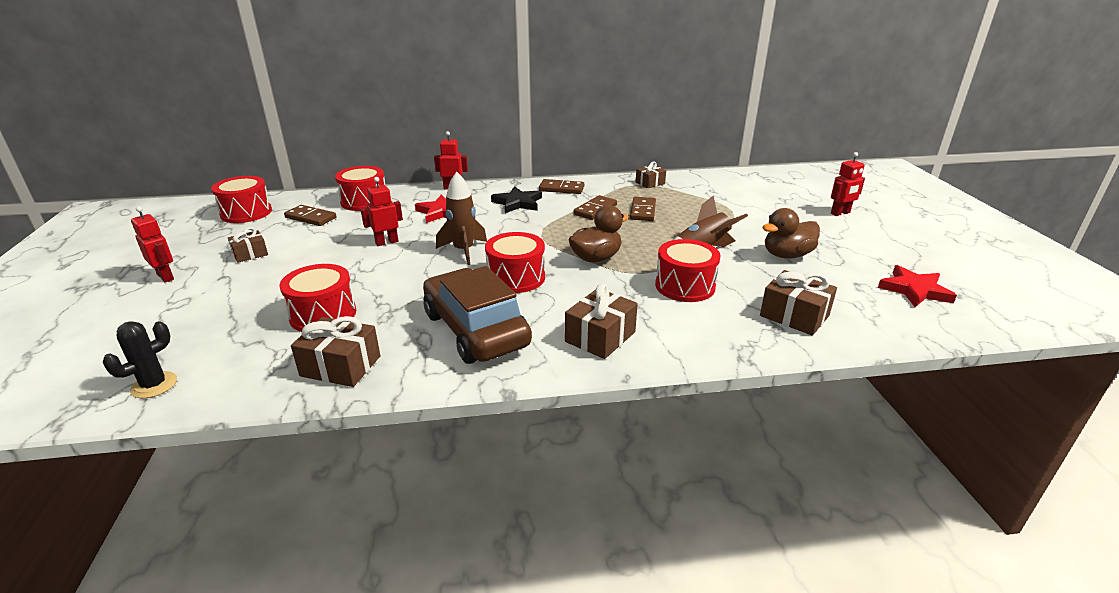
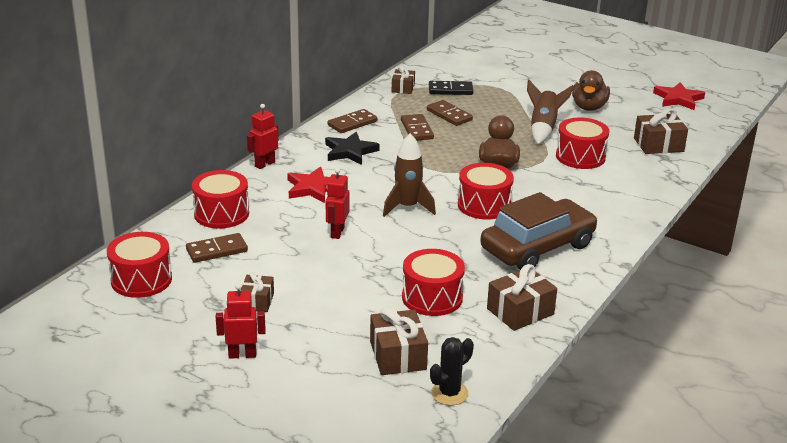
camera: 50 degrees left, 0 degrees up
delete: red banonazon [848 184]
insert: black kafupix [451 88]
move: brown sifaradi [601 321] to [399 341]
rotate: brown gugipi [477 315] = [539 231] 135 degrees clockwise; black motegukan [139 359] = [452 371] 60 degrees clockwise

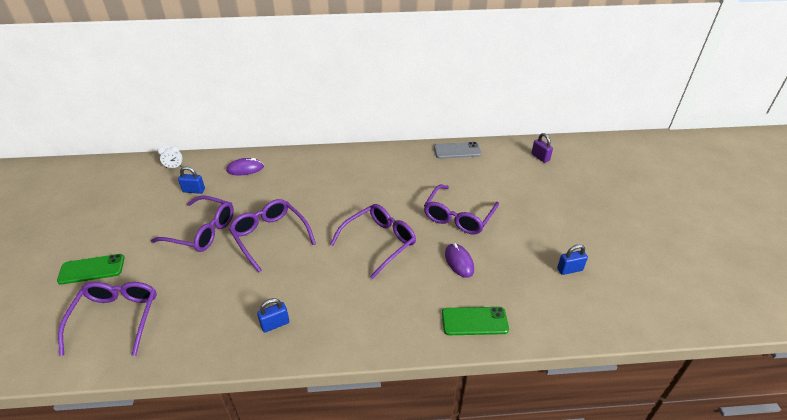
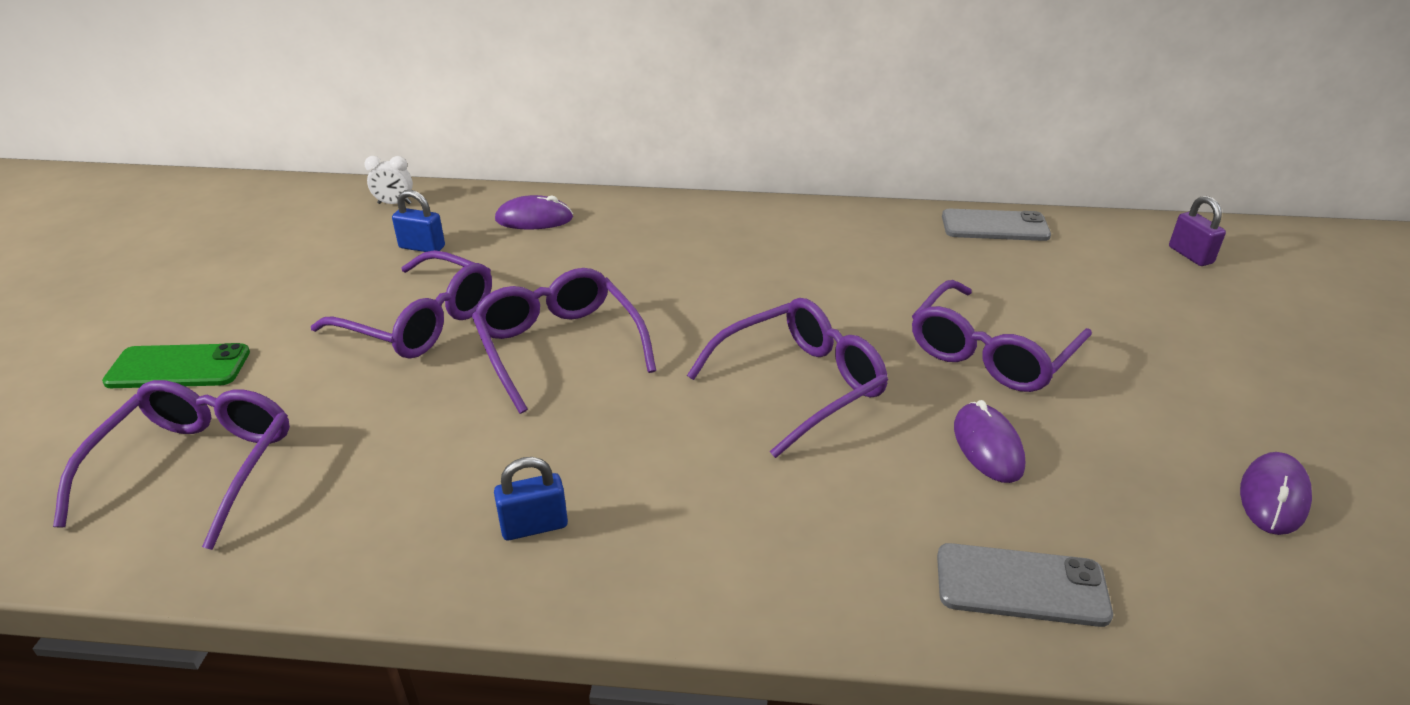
camera: 10 degrees right, 5 degrees down
replace: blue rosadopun [572 259] to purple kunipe [1276 493]
recolor: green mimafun [475 321] to grey mimafun [1025 585]

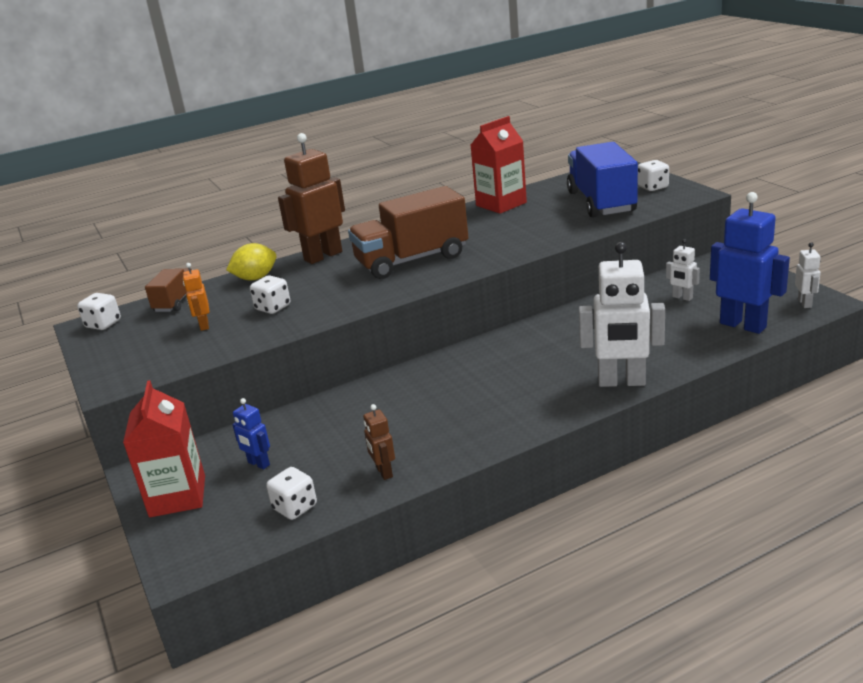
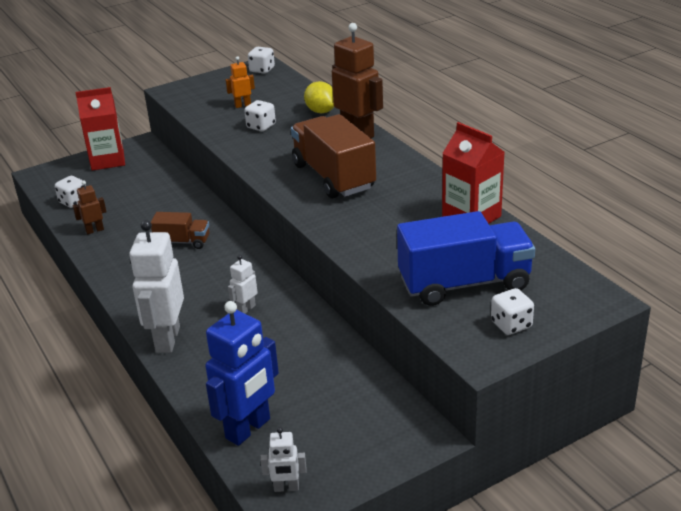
camera: 85 degrees right, 5 degrees up
delete: blue banonazon [251 433]
move: white banonazon [683 270] to [243 284]; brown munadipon [168 290] to [180 230]

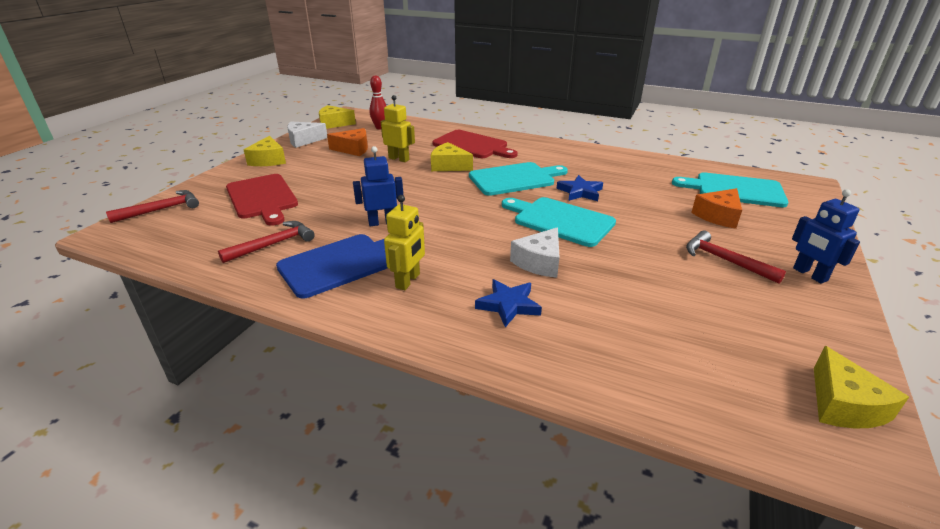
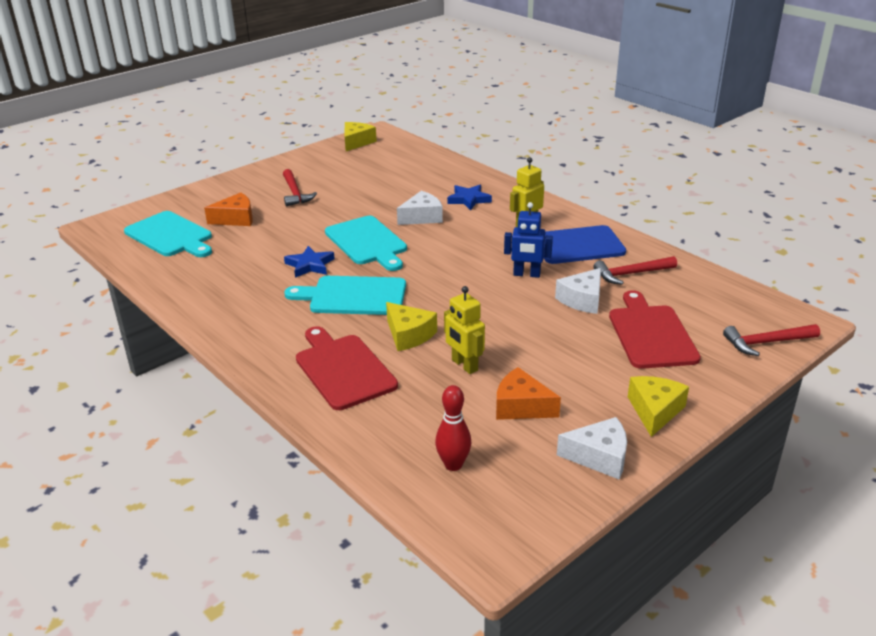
camera: 155 degrees left, 0 degrees up
delete: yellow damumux [337 117]; blue banonazon [826 236]
insert: white damumux [578 291]

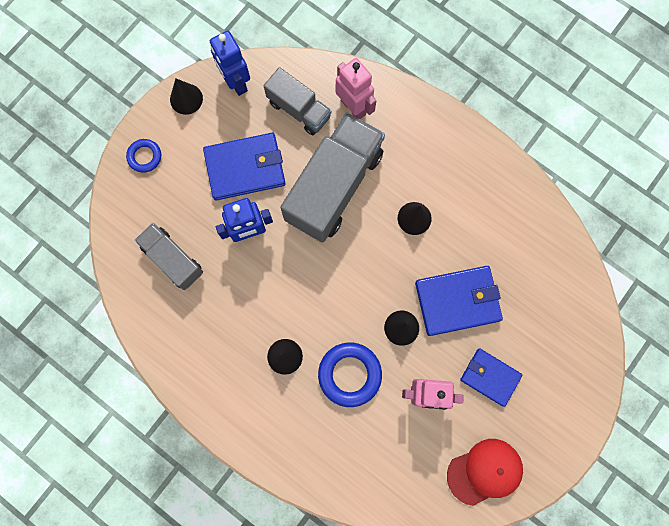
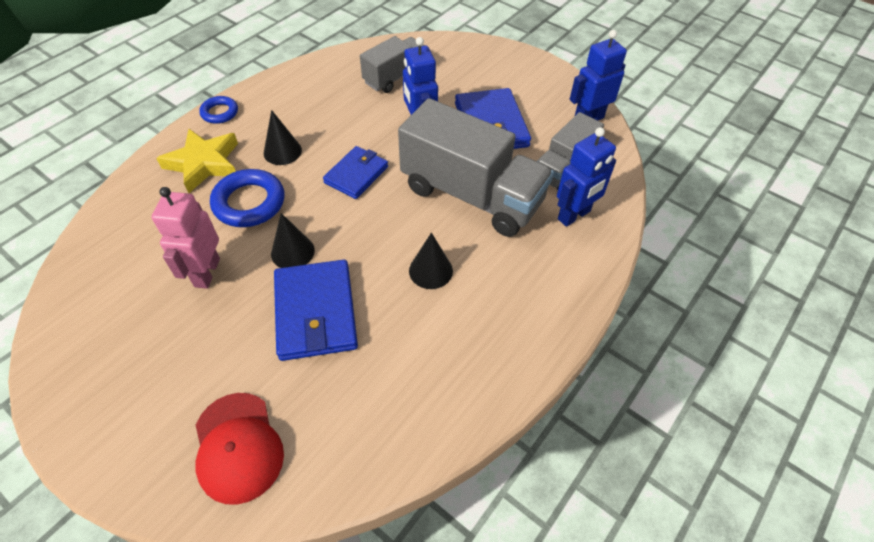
camera: 90 degrees right, 25 degrees down
delete: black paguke [186 96]
insert: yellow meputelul [197 161]
move: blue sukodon [143 156] to [218 110]; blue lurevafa [491 378] to [355 172]; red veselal [485 472] to [239 449]
recolor: pink banonazon [356 88] to blue banonazon [586 177]

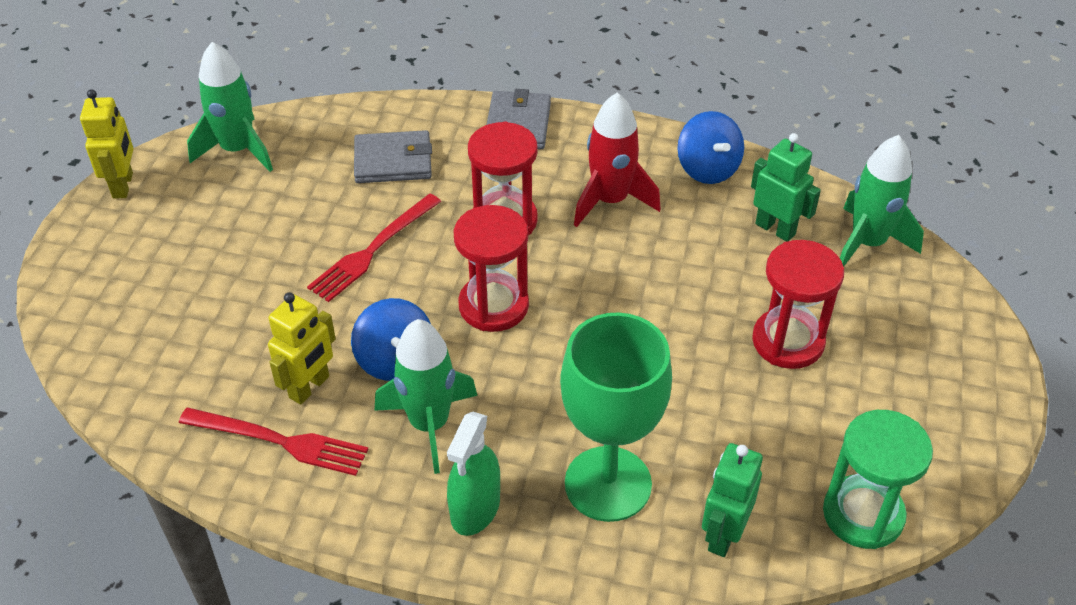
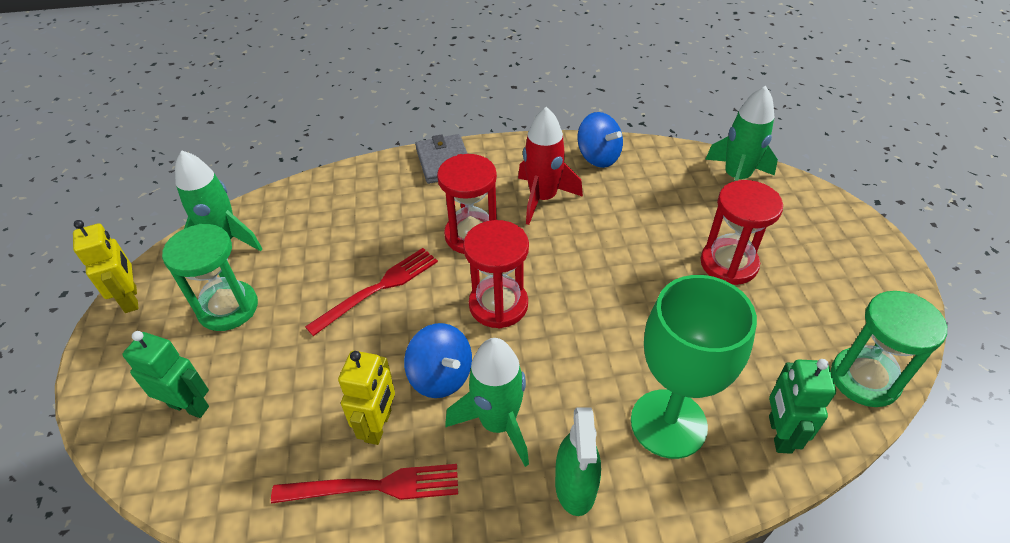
camera: 20 degrees left, 0 degrees up
delete: grey lurevafa [393 156]
insert: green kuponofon [210 277]
move: green banonazon [786 187] to [165 374]
rotate: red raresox [374 248] = [371 292] 150 degrees counterclockwise

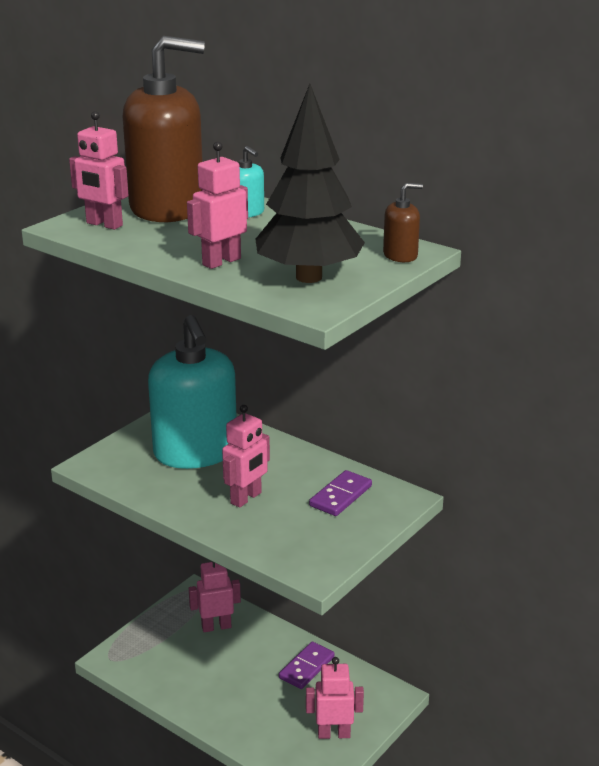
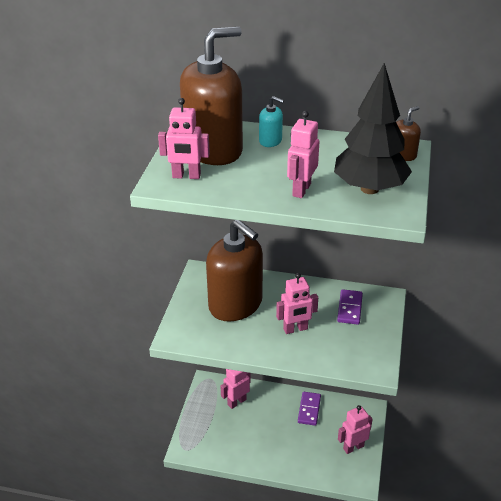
camera: 25 degrees left, 10 degrees up
recolor: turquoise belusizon [192 392] to brown belusizon [234 271]
rotate: pink banonazon [246 456] = [297 303] 60 degrees clockwise

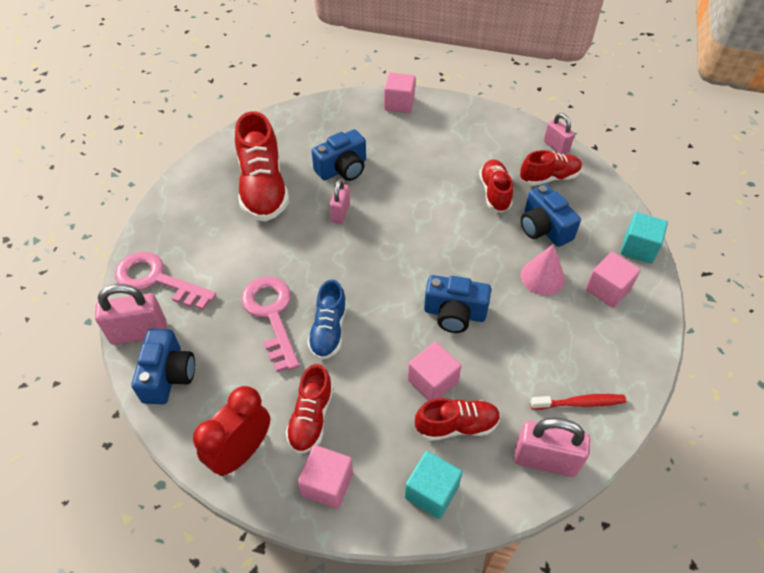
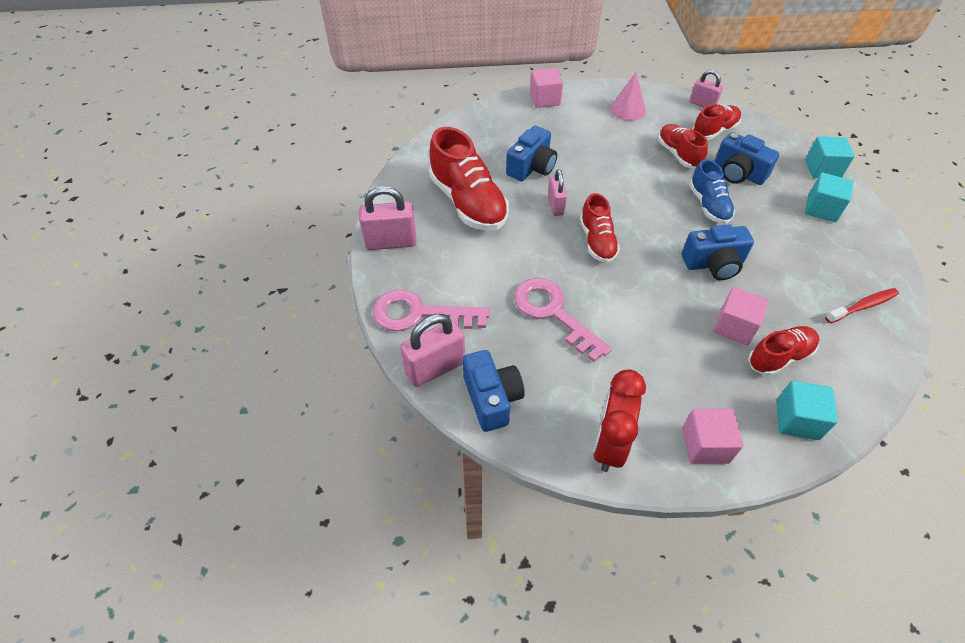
camera: 20 degrees left, 0 degrees up
move: pink paguke [543 269] to [628 96]; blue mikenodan [327 320] to [712 191]; red mikenodan [309 409] to [600 228]; pink rosadopun [552 447] to [388 218]
recolor: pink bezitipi [613 280] to turquoise bezitipi [829 197]

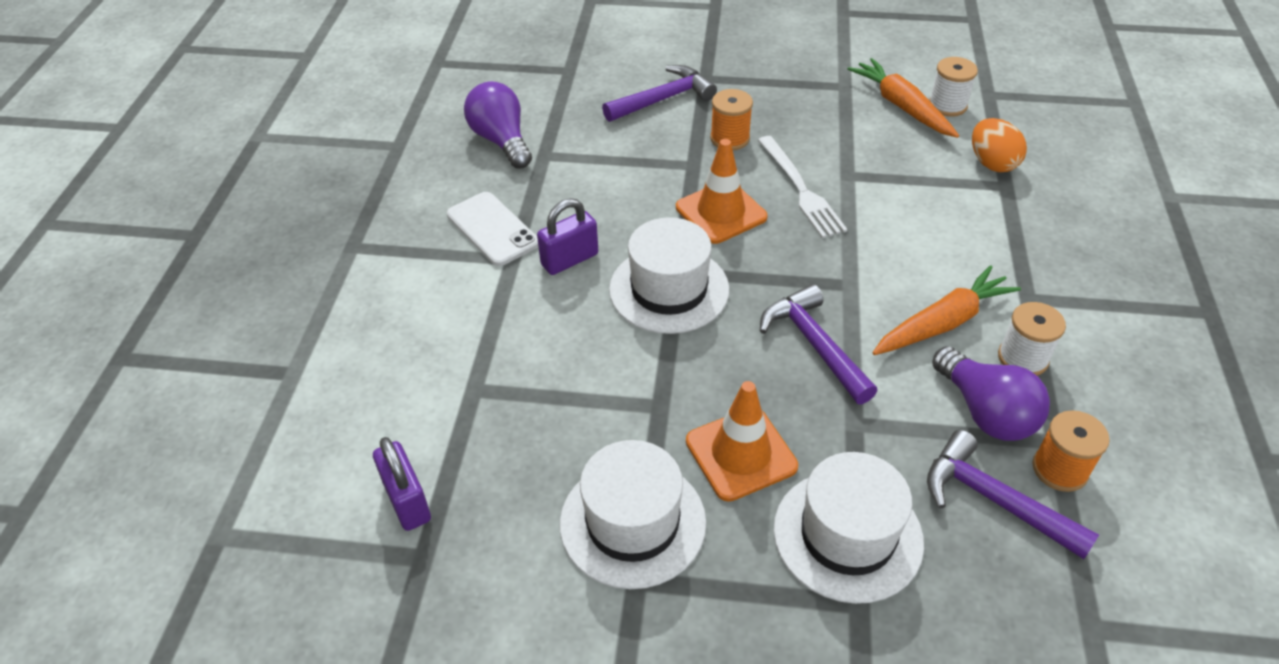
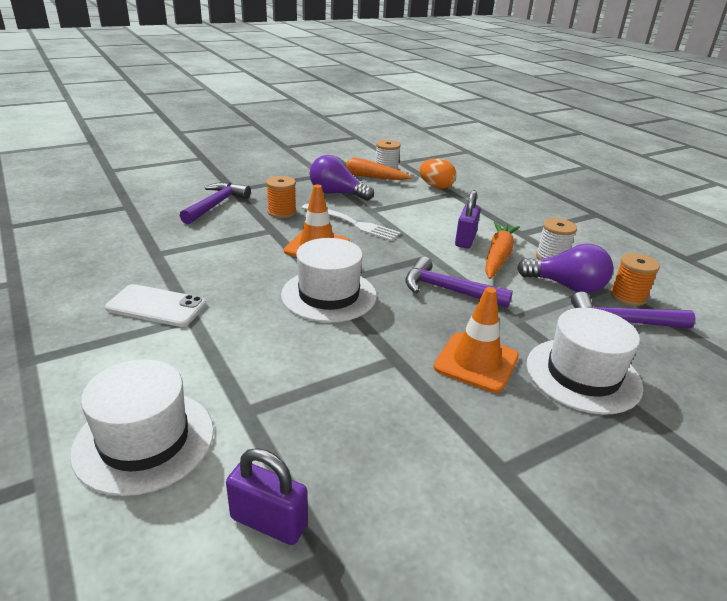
camera: 40 degrees left, 15 degrees down
move: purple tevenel [498 125] to [341 178]; purple rosadopun [567 236] to [468 219]; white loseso [633 514] to [142 427]

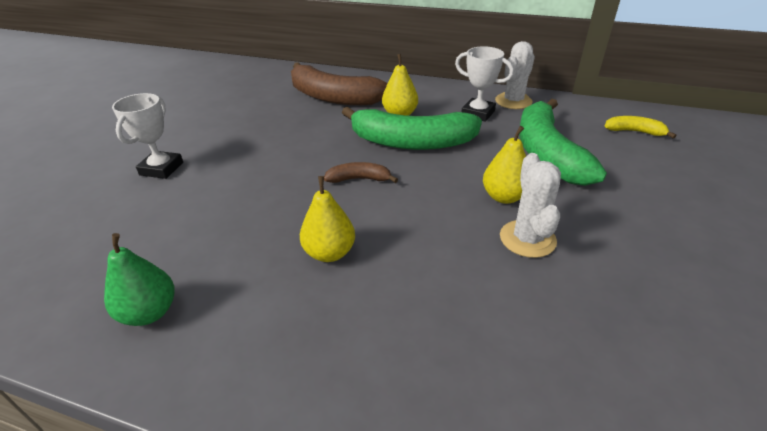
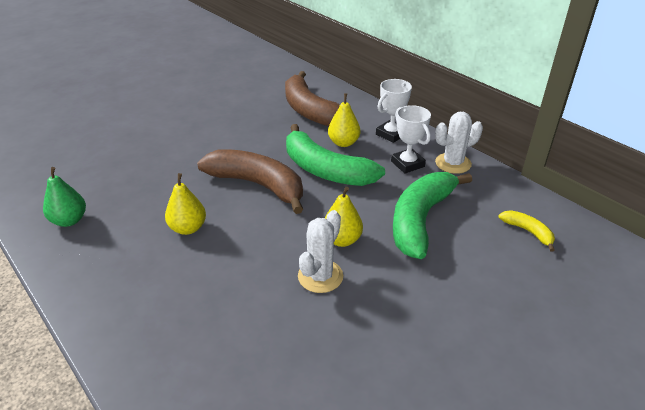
camera: 30 degrees right, 0 degrees up
move: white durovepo [147 136] to [394 111]
resize: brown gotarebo [361 172] = [250 181] x2.21

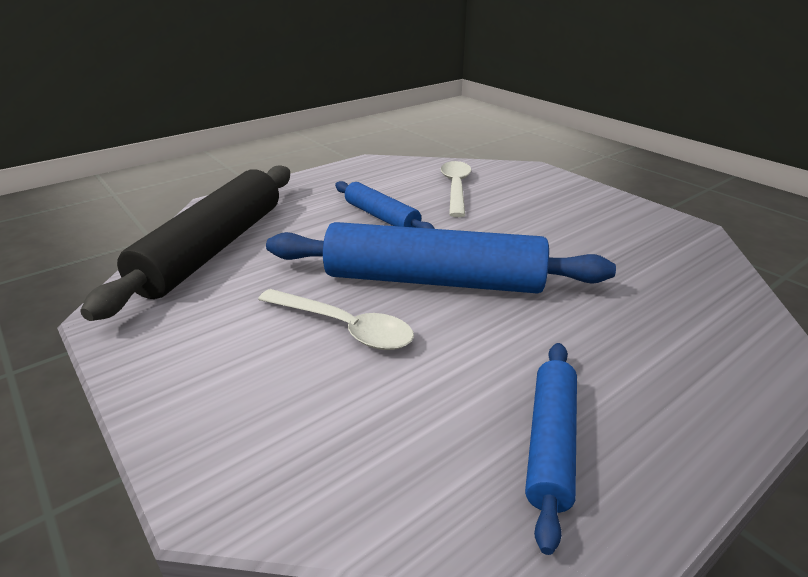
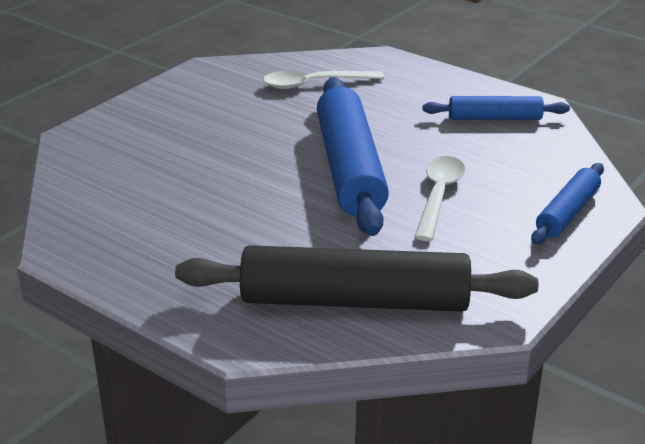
camera: 105 degrees left, 0 degrees up
move: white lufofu [456 189] to [323 79]; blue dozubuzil [385 205] to [567 204]

